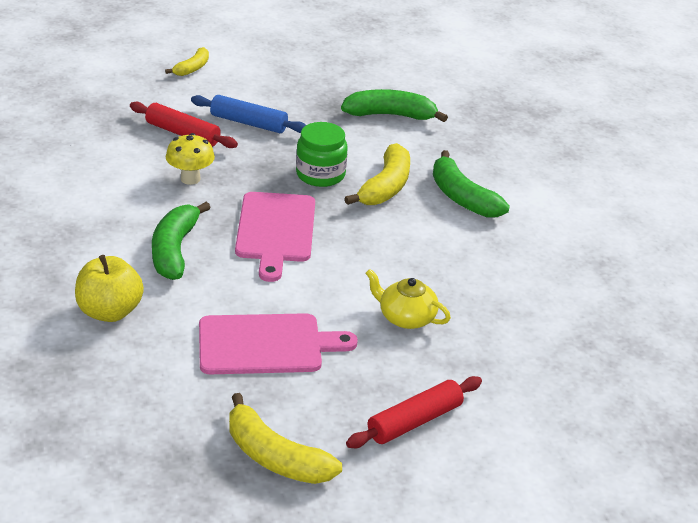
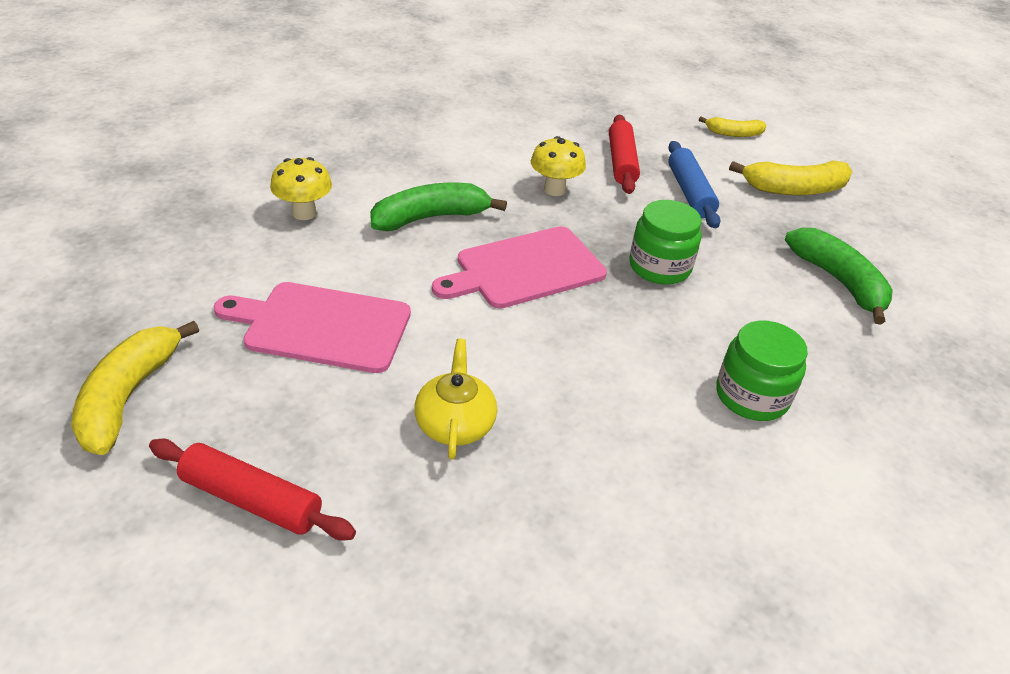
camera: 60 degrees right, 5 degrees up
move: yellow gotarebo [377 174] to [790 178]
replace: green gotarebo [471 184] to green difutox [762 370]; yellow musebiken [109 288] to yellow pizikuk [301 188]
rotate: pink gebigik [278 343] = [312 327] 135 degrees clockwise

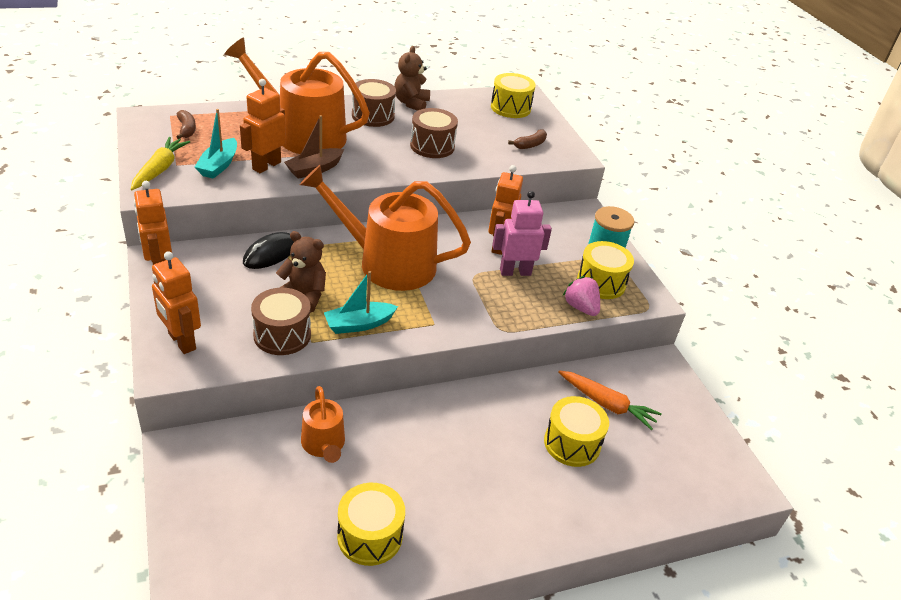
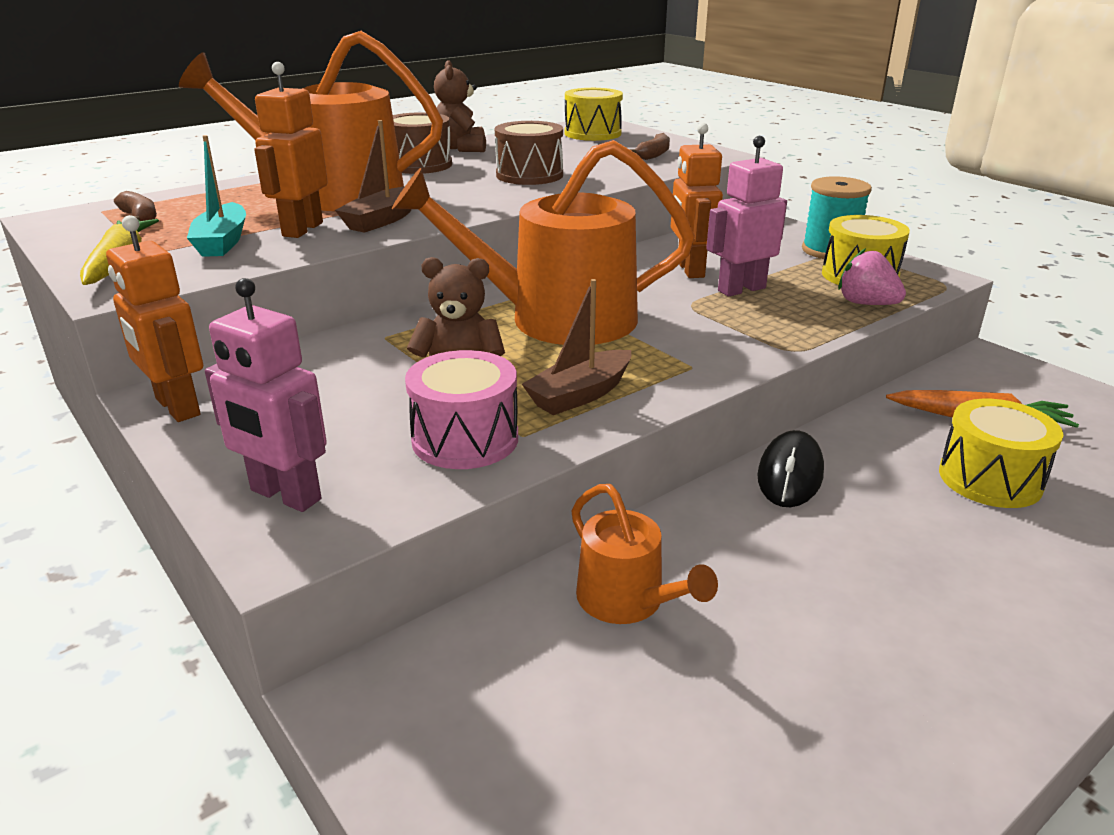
camera: 15 degrees left, 10 degrees down
delete: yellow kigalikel [371 524]
move: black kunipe [268 250] to [790 468]
recolor: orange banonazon [176 302] to pink banonazon [266 395]; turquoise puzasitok [361 302] to brown puzasitok [576 347]; brown kigalikel [281 321] to pink kigalikel [461 409]

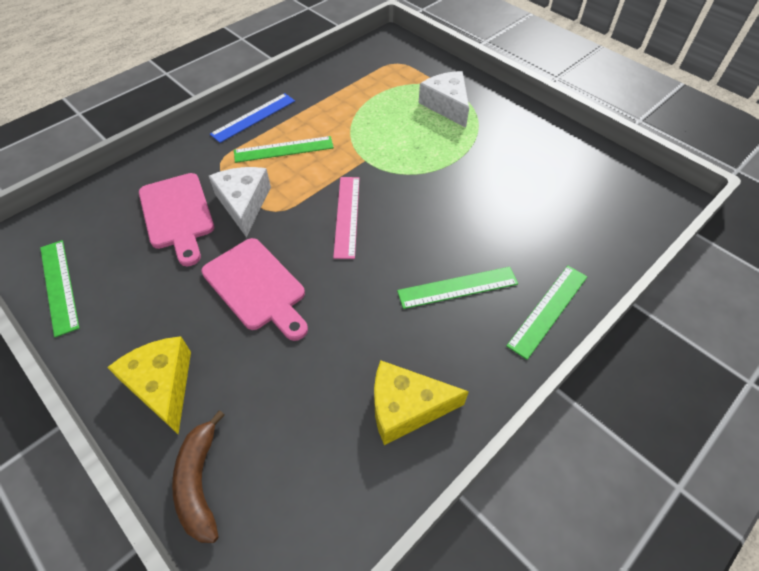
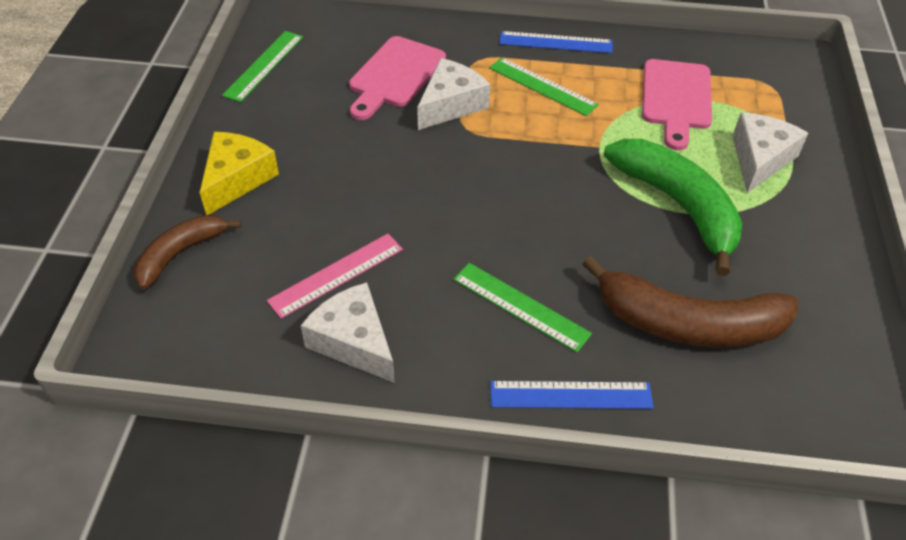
camera: 50 degrees right, 5 degrees down
insert: green gotarebo [673 207]; brown gotarebo [690 302]
move: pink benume [346 218] to [335 276]; pink gebigik [254 289] to [677 104]
recolor: green benume [546 313] to blue benume [572 395]; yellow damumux [421 402] to white damumux [348 332]

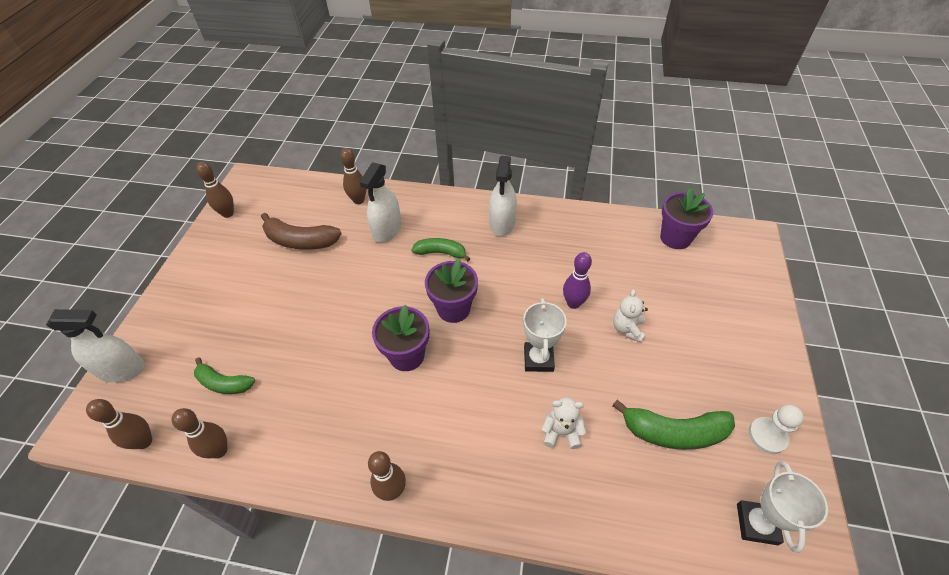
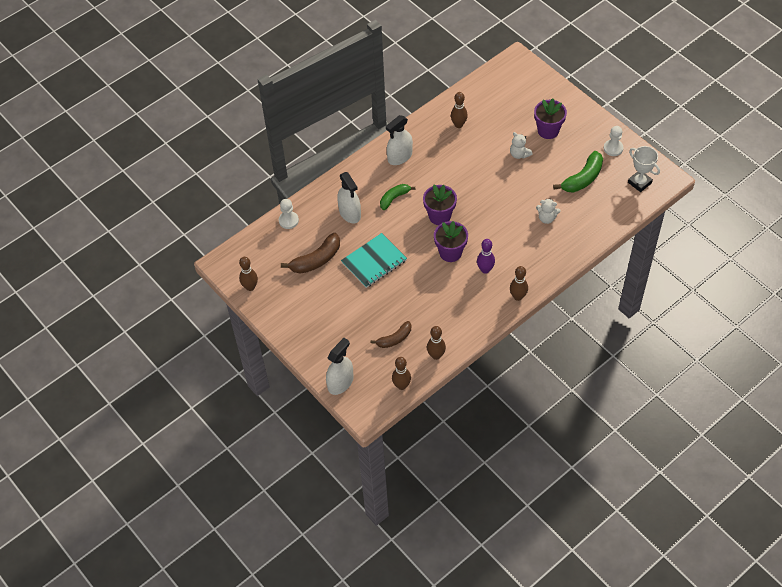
camera: 50 degrees left, 5 degrees up
delete: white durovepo [545 335]
insert: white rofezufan [289 214]; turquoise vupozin [374 260]
move: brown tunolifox [353 176] to [459 110]; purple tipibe [686 218] to [550 118]; purple tunolifox [577 280] to [486 256]
recolor: green gotarebo [224 375] to brown gotarebo [391 334]
rotate: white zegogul [503 196] = [399 140] 90 degrees clockwise; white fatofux [564 423] = [548 211] 120 degrees counterclockwise

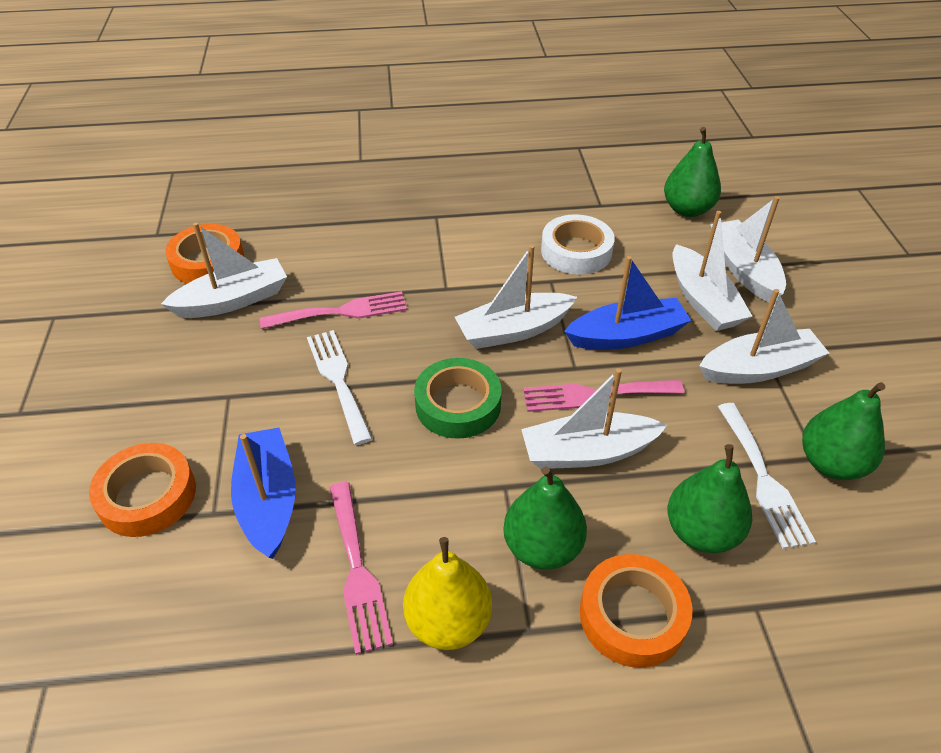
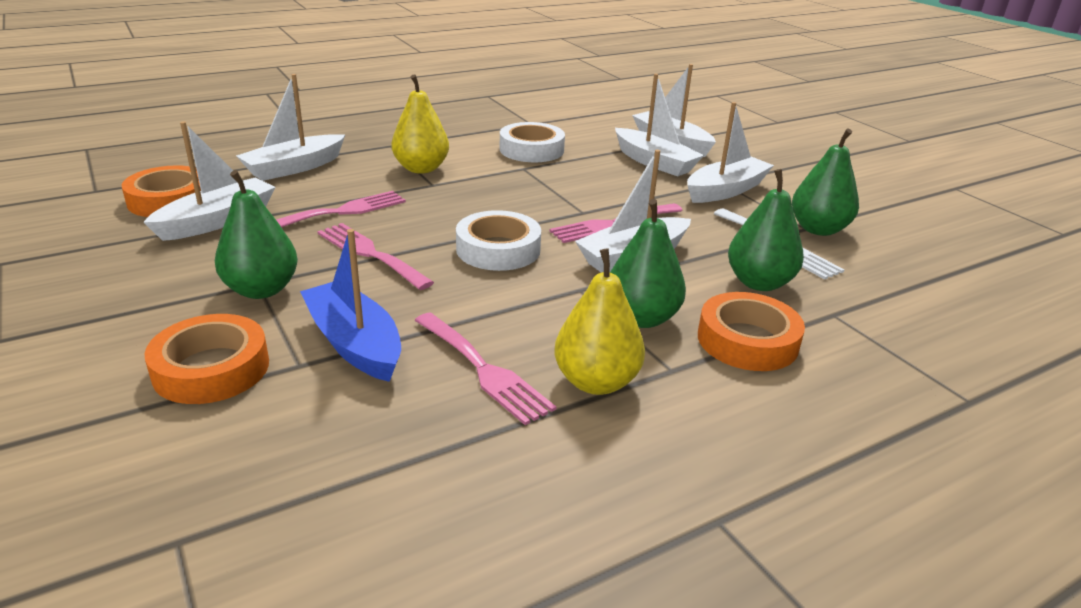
camera: 25 degrees left, 15 degrees down
delete: blue puzasitok [628 303]
insert: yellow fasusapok [420 124]
move: green fasusapok [692 172] to [256 234]; white puzasitok [516 297] to [290 127]
recolor: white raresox [339 387] to pink raresox [375 256]; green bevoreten [458 398] to white bevoreten [498 240]

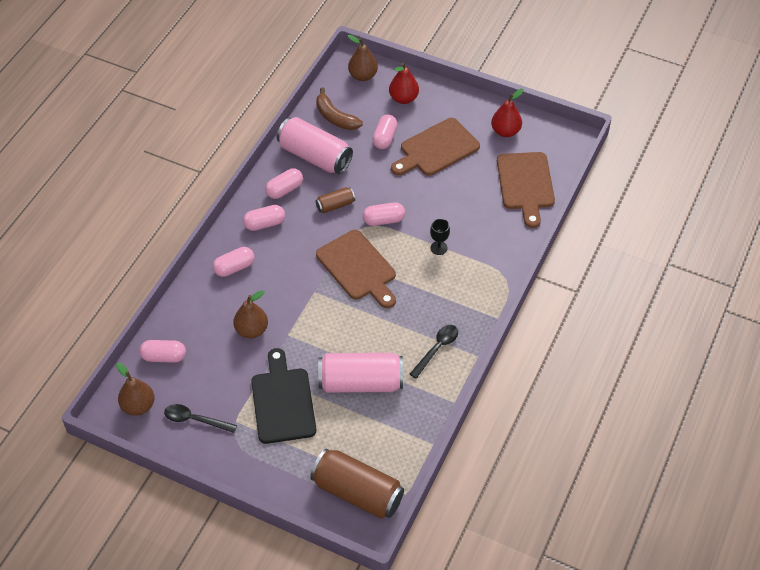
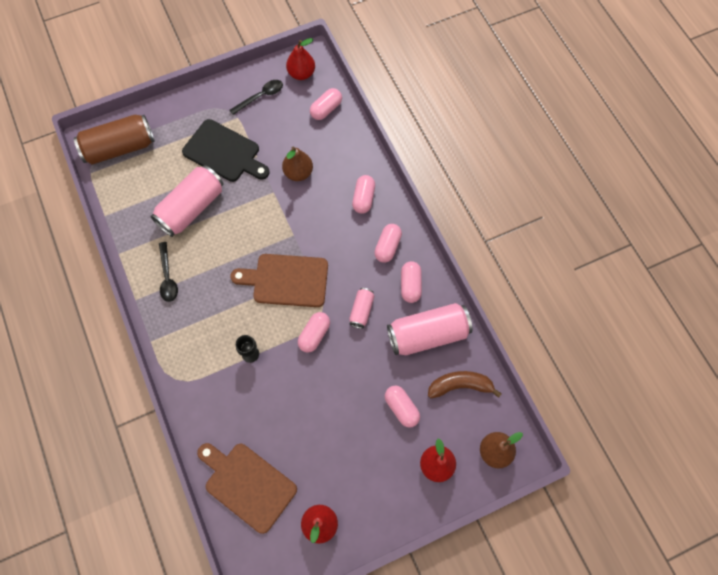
camera: 130 degrees right, 15 degrees up
delete: brown gebigik [435 147]
recolor: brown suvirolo [335 200] to pink suvirolo [361 308]; brown fasusapok [135 389] to red fasusapok [300 59]

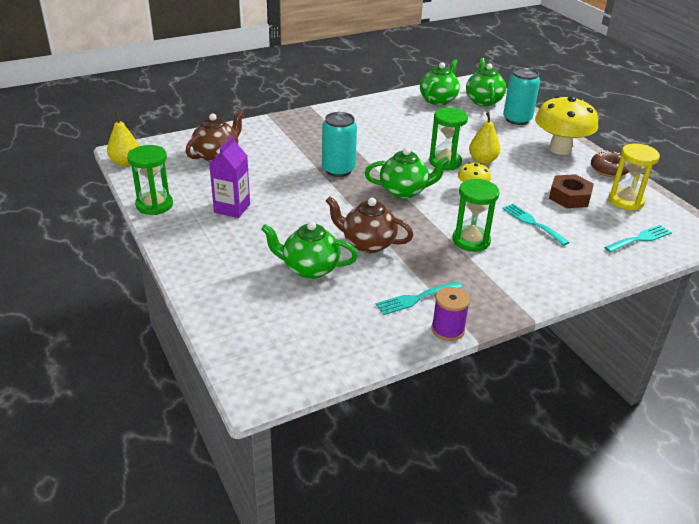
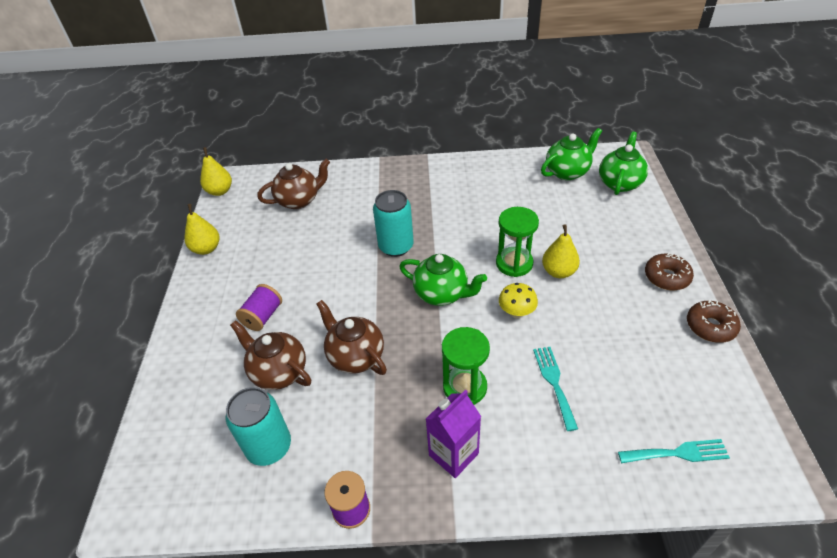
camera: 30 degrees right, 10 degrees up
delete: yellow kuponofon [634 176]; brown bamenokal [571 191]; turquoise raresox [418 298]
insert: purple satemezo [259 307]
move: turquoise suvirolo [521 96] to [258 426]; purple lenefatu [229 177] to [453 433]
replace: yellow pizikuk [566 125] to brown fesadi [669 271]; green kuponofon [150 180] to yellow fasusapok [202 229]
recolor: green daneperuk [309 250] to brown daneperuk [270 355]

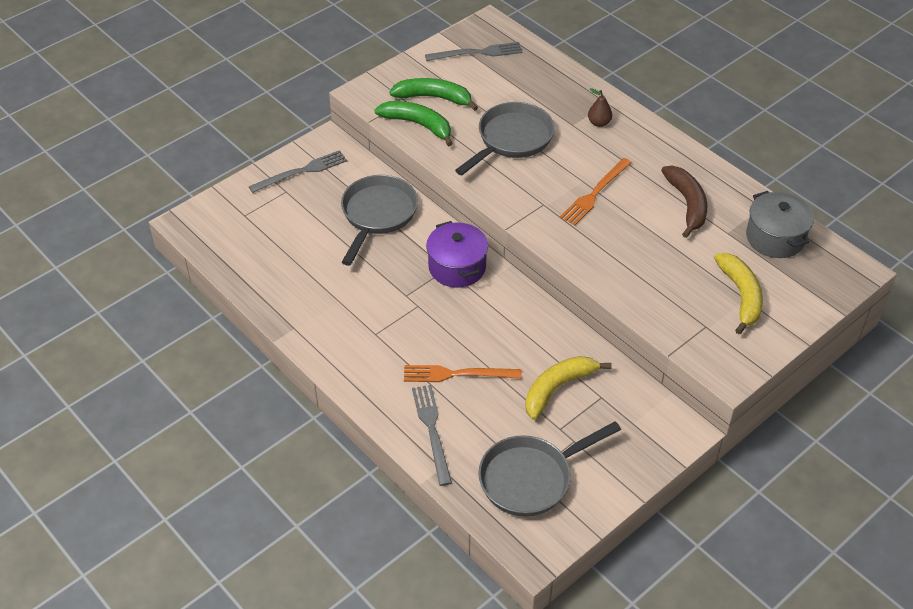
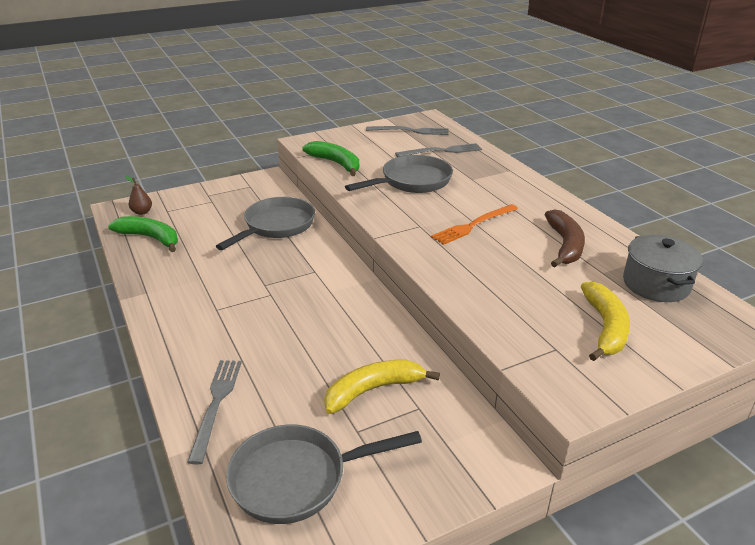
camera: 15 degrees right, 15 degrees down
delete: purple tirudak [457 254]; orange raresox [463 373]
move: green gotarebo [433 94] to [143 234]; brown fasusapok [600 107] to [138 195]; grey raresox [297 171] to [438 150]

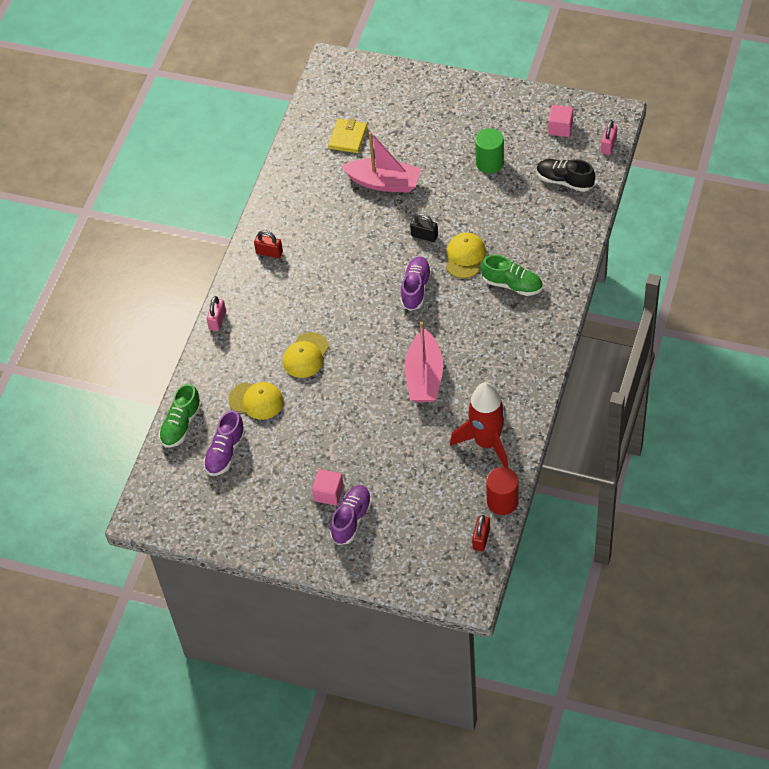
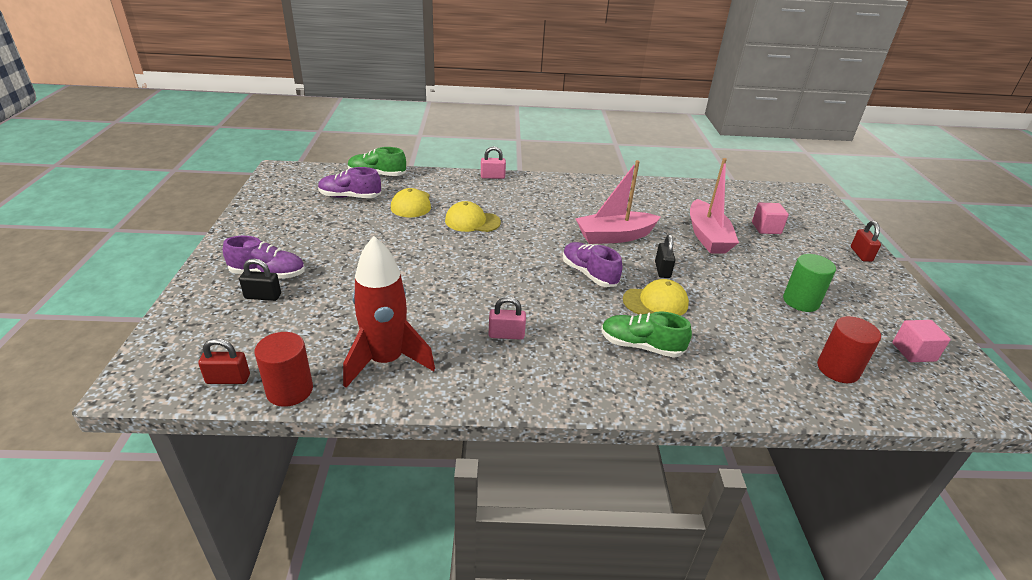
camera: 65 degrees right, 20 degrees down
delete: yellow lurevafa [347 136]
insert: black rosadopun [260 280]
move: pink rosadopun [609 137] to [507 318]; red rosadopun [268 244] to [866 241]; pink puzasitok [424 362] to [617 202]; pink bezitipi [328 487] to [770 218]
replace: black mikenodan [565 175] to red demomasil [849 349]
rotate: green mikenodan [511 275] = [646 334] 105 degrees clockwise; purple mikenodan [416 284] = [592 264] 120 degrees counterclockwise

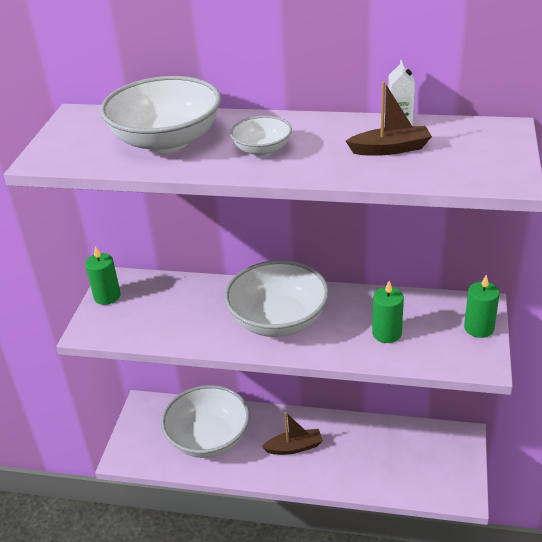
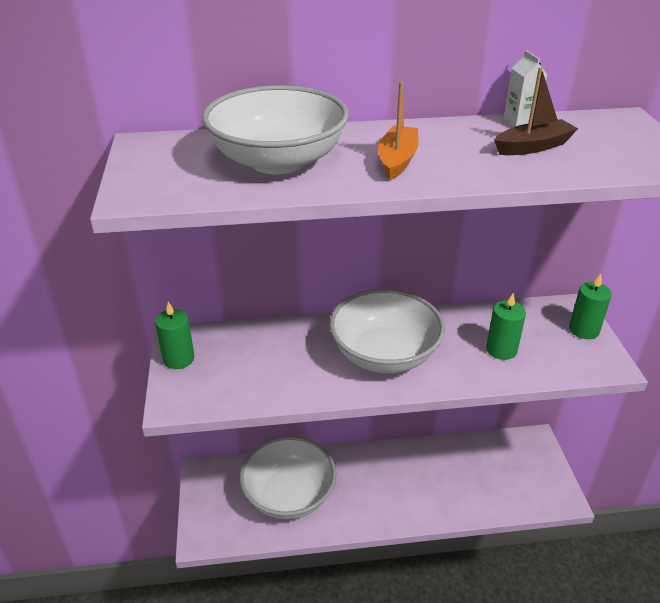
camera: 20 degrees left, 0 degrees up
delete: brown puzasitok [292 433]
replace: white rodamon [261 136] to orange puzasitok [398 130]

